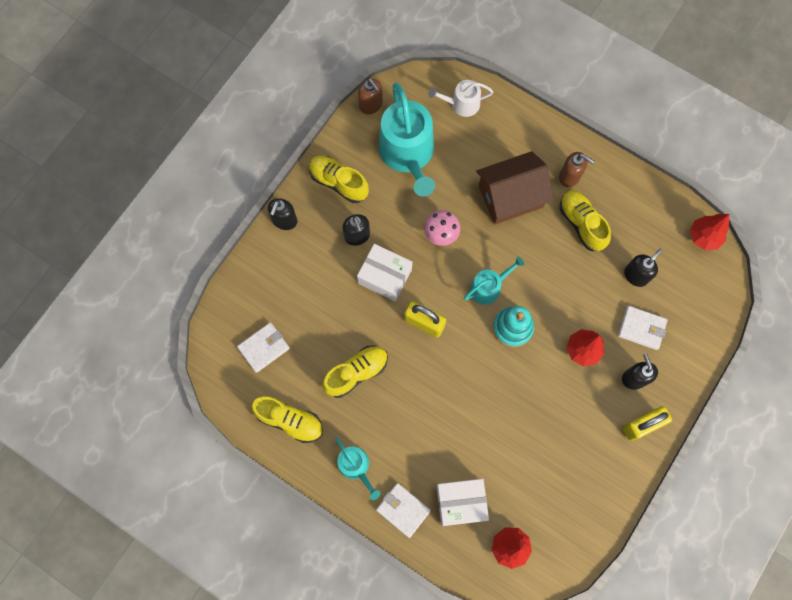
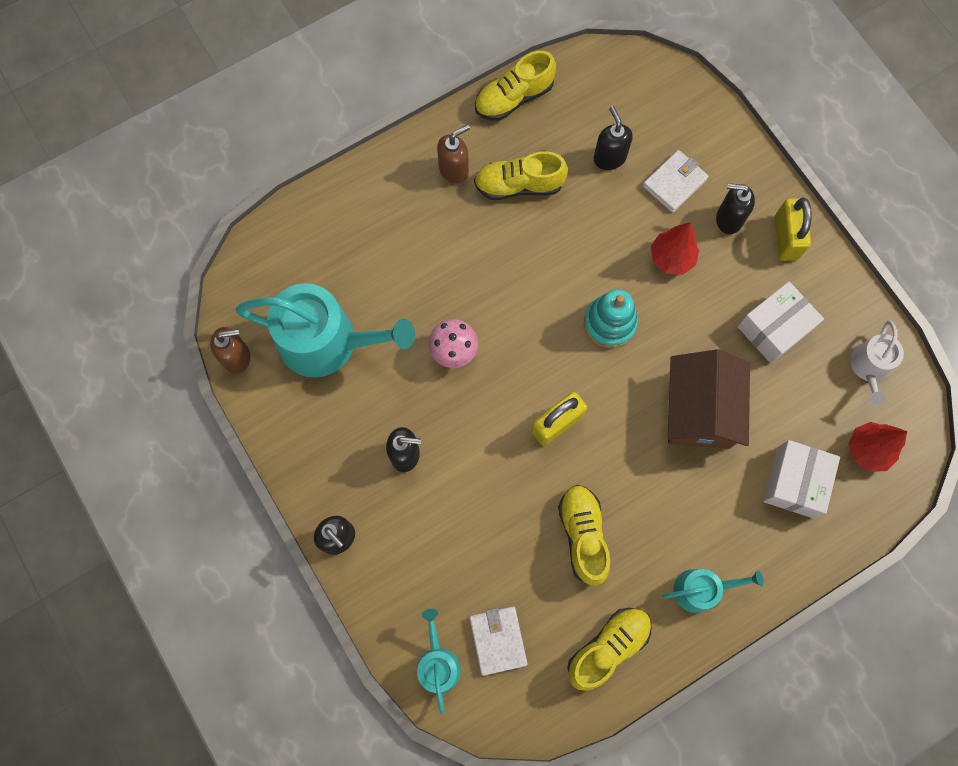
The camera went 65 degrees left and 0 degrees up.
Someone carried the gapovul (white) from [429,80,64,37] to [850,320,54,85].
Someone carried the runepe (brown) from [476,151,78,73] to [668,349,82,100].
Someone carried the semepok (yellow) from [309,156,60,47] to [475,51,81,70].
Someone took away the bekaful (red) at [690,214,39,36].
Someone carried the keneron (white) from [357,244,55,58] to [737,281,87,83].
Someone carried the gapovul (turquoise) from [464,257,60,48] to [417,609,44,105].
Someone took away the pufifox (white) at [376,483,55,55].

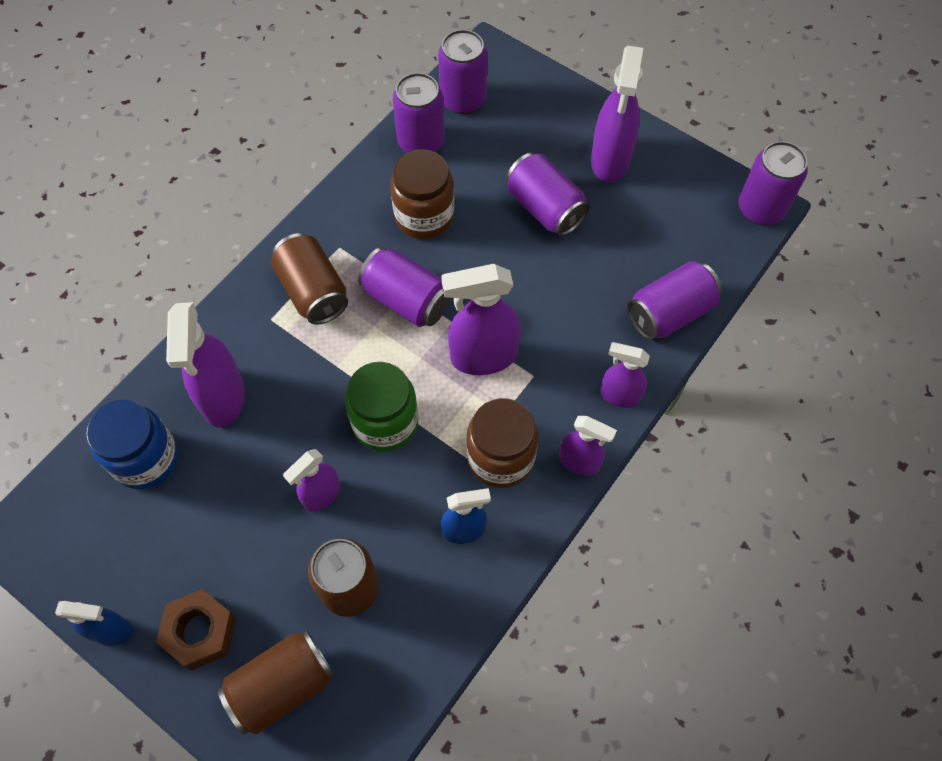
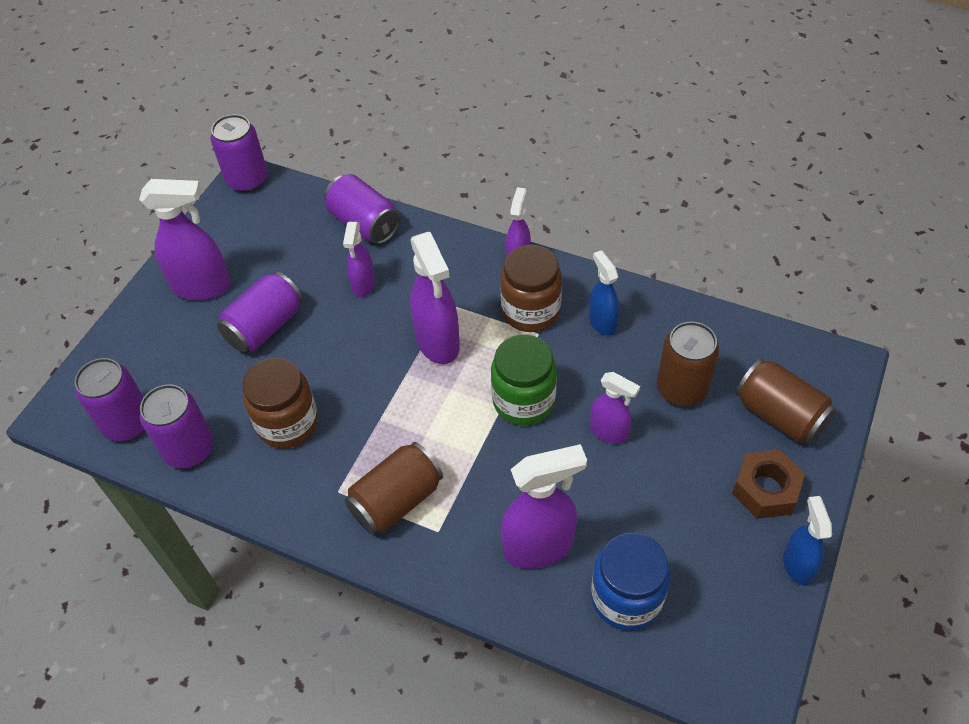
The camera went 100 degrees left and 10 degrees down.
Someone took away the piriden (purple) at [358,247,93,80].
Someone carried the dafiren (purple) from [600,342,50,66] to [343,222,32,75].

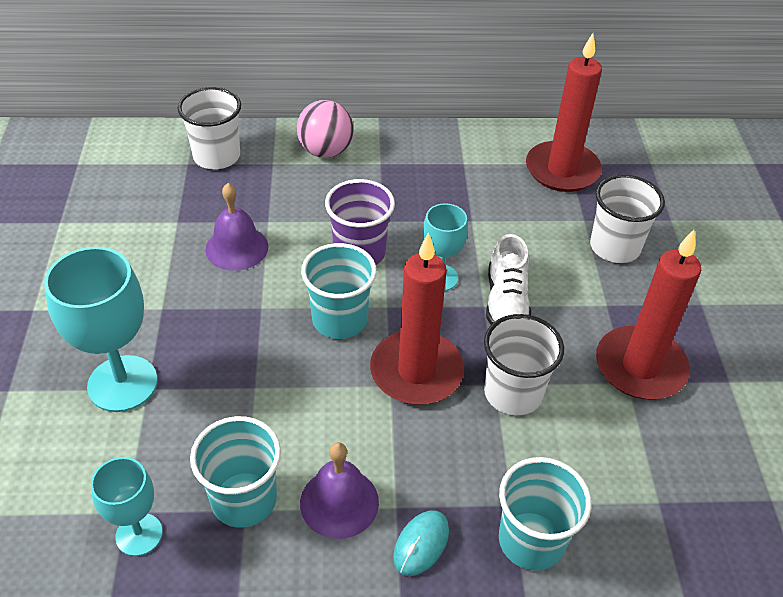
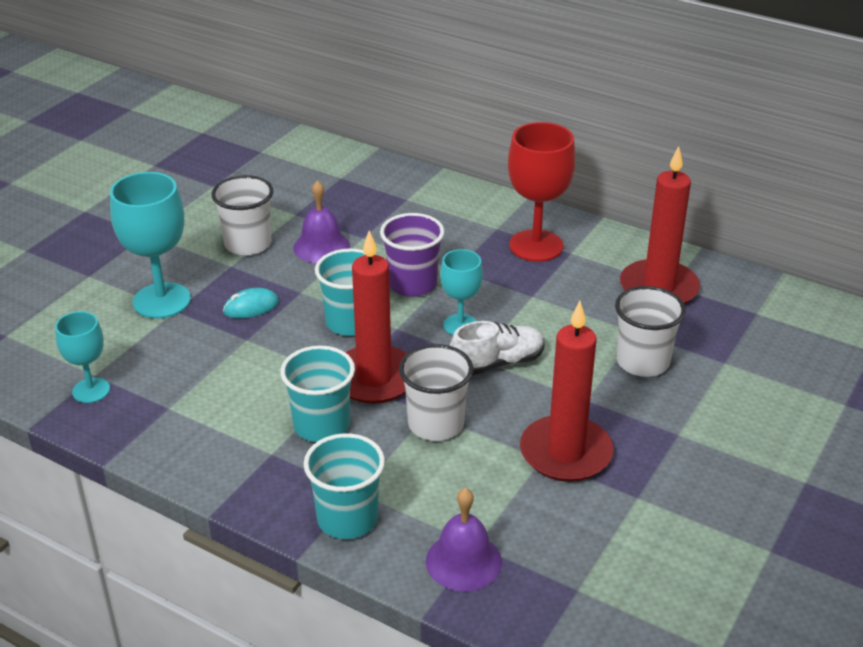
The camera went 35 degrees right and 10 degrees down.
Someone carried the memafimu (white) from [177,87,64,82] to [211,175,63,80].
Someone took away the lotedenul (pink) at [297,100,57,58].
Someone rotated the semepok (white) at [486,234,45,91] by 150 degrees counterclockwise.
Someone carried the memafimu (turquoise) from [190,416,91,112] to [280,345,75,97].
Someone carried the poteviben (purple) from [300,442,79,97] to [426,488,76,104].
Someone carried the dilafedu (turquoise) from [393,510,56,66] to [223,288,56,30].
Someone put down the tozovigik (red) at [508,122,68,140].

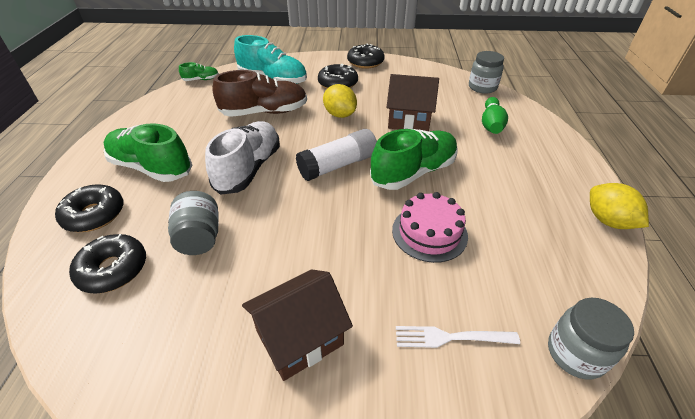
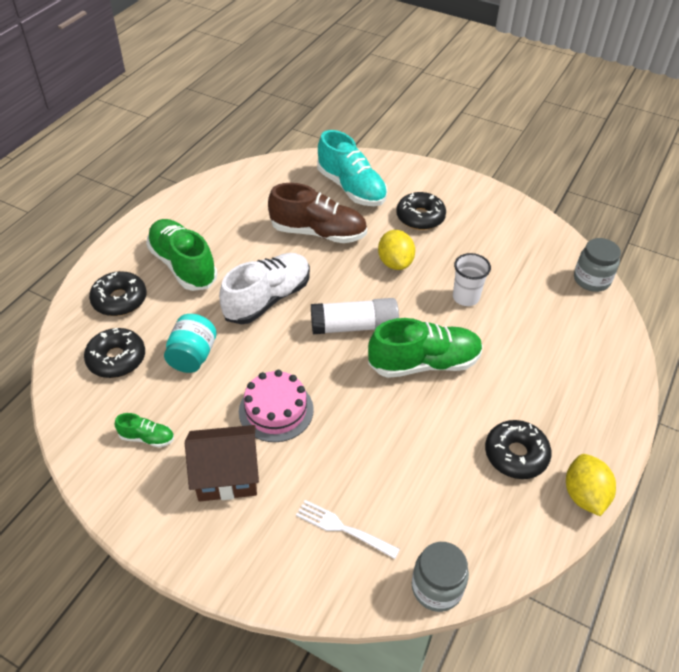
The camera went 25 degrees right and 5 degrees up.
Someone carried the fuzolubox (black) from [347,44,38,25] to [485,420,67,59].
Someone carried the semepok (green) from [179,62,40,19] to [115,413,59,34].
Someone swapped the runepe (brown) at [386,74,53,57] for the memafimu (white) at [453,253,38,53].
Someone took away the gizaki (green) at [482,97,26,37].
Someone repainted the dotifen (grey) at [168,191,51,64], which became the dotifen (turquoise) at [164,314,53,59].
Someone carried the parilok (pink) from [392,192,76,71] to [239,370,75,72].

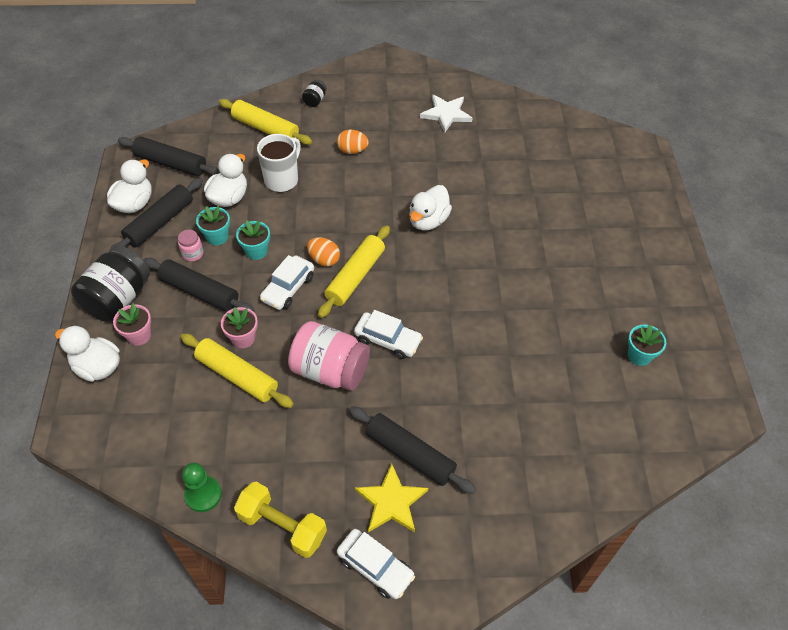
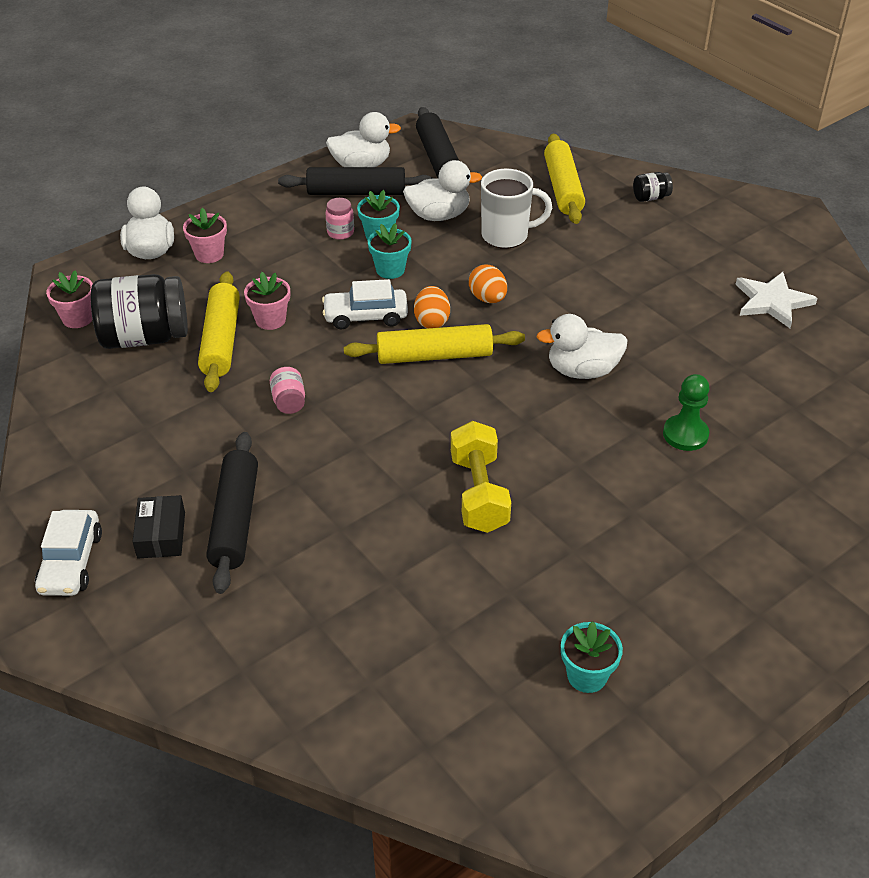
The camera went 55 degrees right and 10 degrees down.
Someone carried the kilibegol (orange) from [337,130,32,24] to [469,265,38,38].
Someone carried the dotifen (black) from [71,245,79,77] to [91,274,97,75].
Someone took away the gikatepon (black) at [144,258,111,54].
Someone took away the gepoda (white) at [354,310,69,49].
Someone scaled the dotifen (pink) at [288,321,82,70] by 0.45.
Someone carried the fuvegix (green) from [182,463,40,49] to [663,374,47,77].
Someone swapped the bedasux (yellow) at [355,463,73,70] for the keneron (black) at [132,495,53,63].
Someone carried the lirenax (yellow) from [234,482,93,76] to [451,421,60,112].
Someone put down the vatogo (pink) at [46,270,47,58].

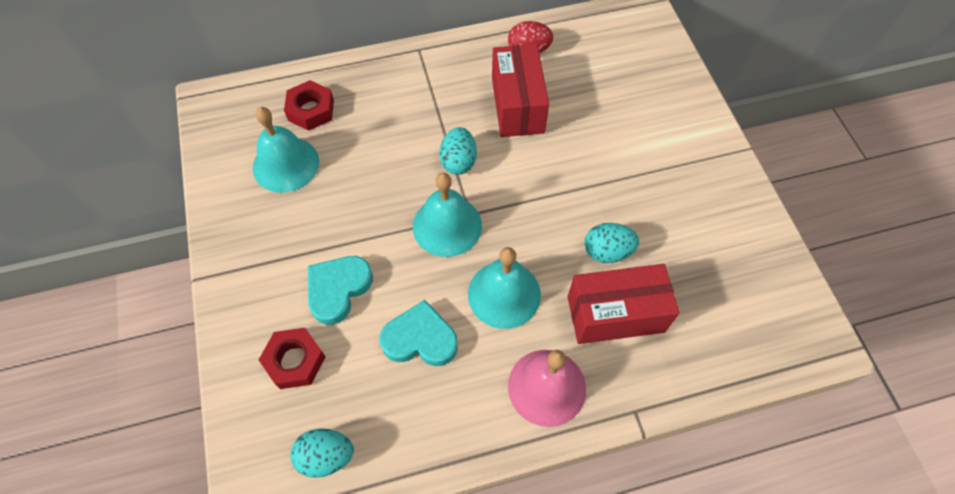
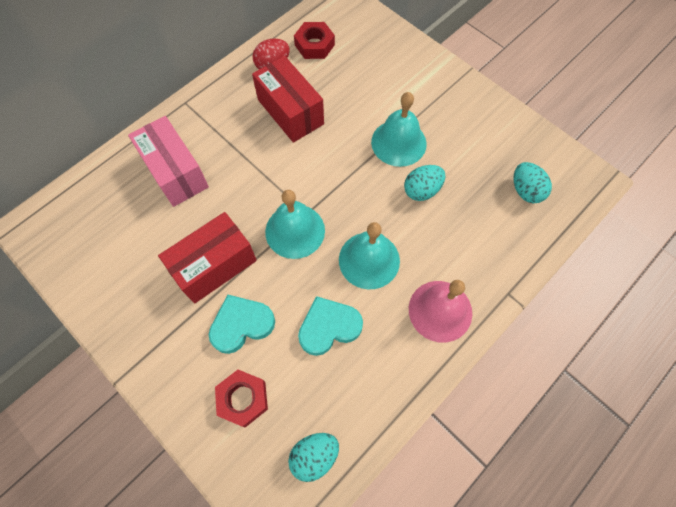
The camera went 30 degrees left and 5 degrees up.
Someone carried the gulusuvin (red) from [284,80,50,51] to [294,22,41,37].
Someone carried the poteviben (turquoise) from [253,107,66,86] to [371,92,56,75].
Someone carried the kilibegol (turquoise) from [439,127,38,48] to [514,162,38,41].
Someone rotated the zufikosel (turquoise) at [308,256,65,69] by 60 degrees clockwise.
Someone carried the keneron (red) from [568,264,111,80] to [158,212,99,91].
Someone put down the keneron (pink) at [128,116,81,91].

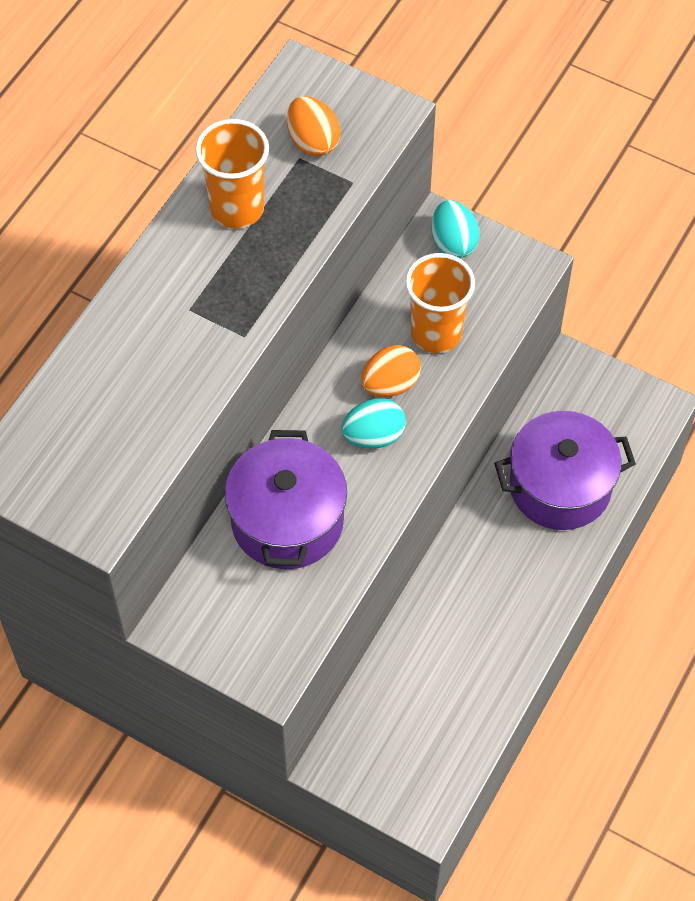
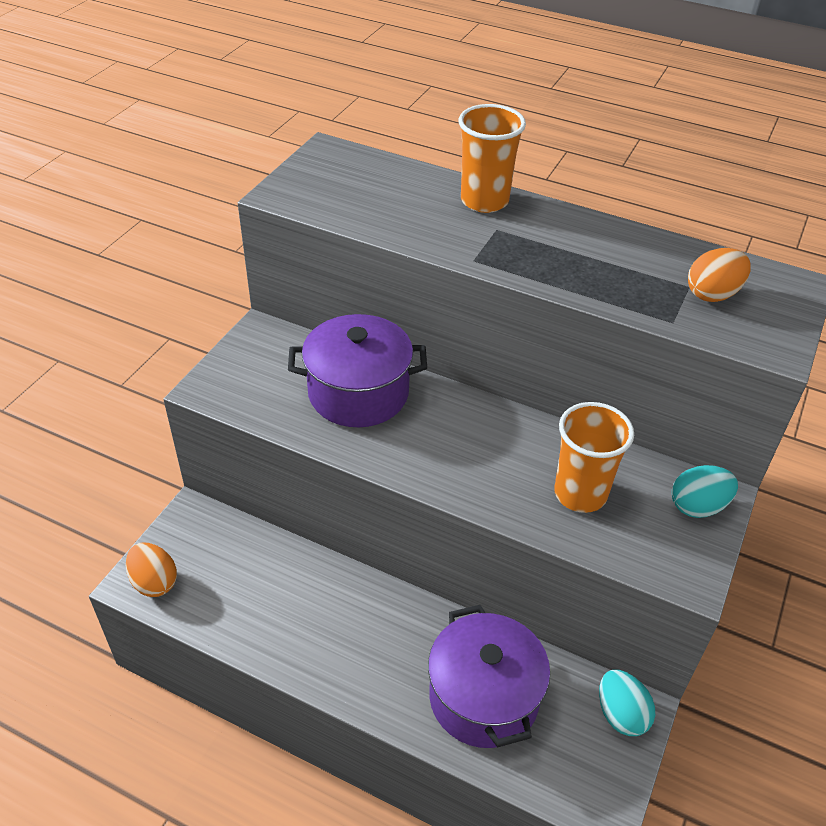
The camera went 85 degrees right and 15 degrees down.
Someone carried the memafimu (orange) from [195,119,74,110] to [458,104,68,109].
Someone carried the kilibegol (orange) from [361,345,60,52] to [126,543,51,54].
Someone carried the kilibegol (turquoise) from [341,398,65,50] to [599,670,56,66].

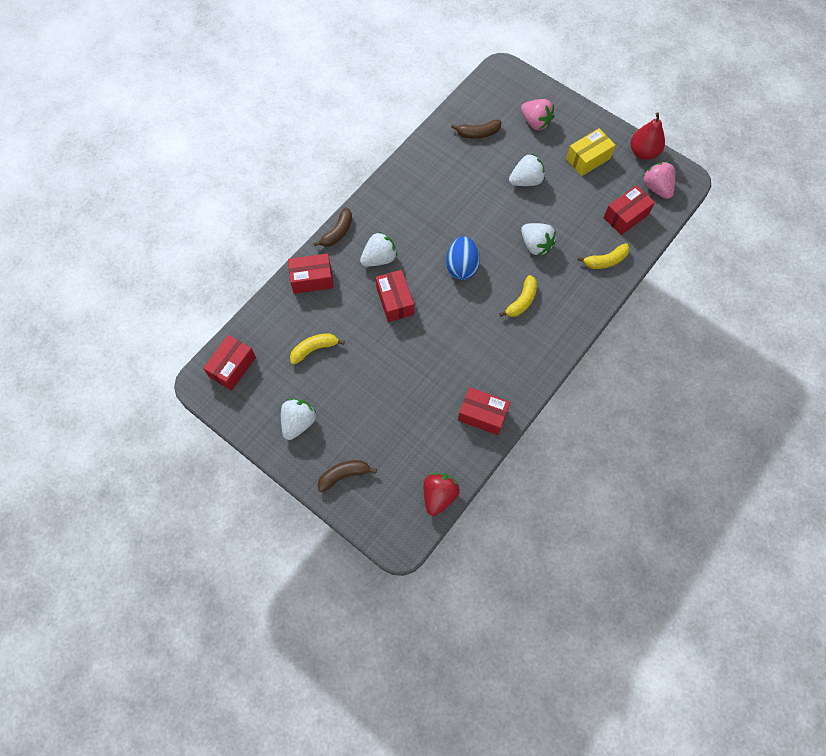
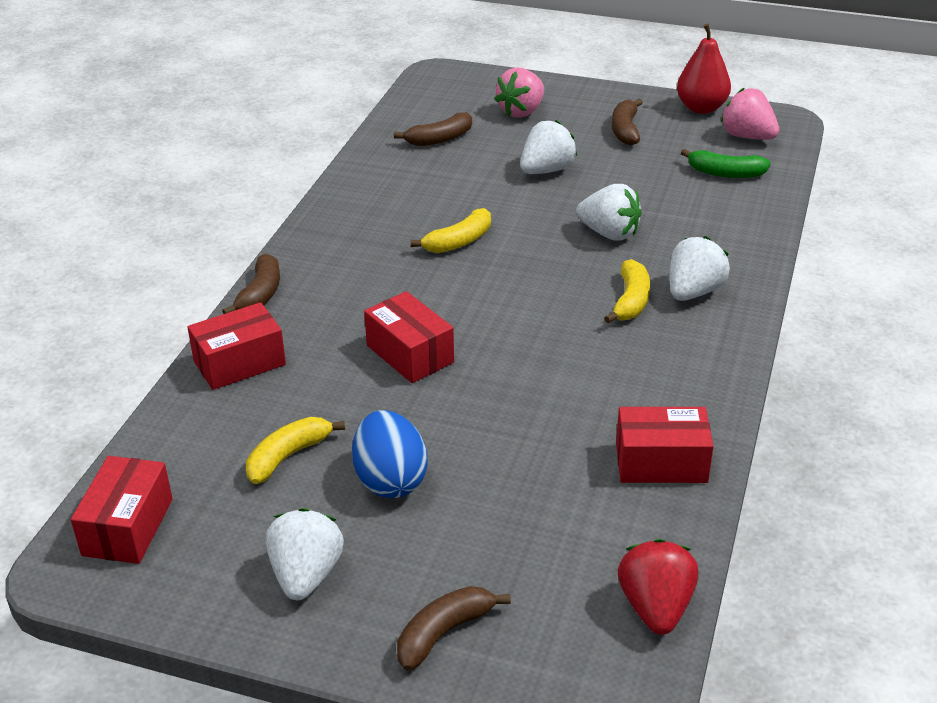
The camera went 20 degrees left and 30 degrees down.
Someone rotated the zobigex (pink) at [521,99,33,31] by 105 degrees clockwise.
Someone swapped the keneron (yellow) at [566,128,49,48] for the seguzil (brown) at [612,99,31,47].
Someone swapped the keneron (red) at [603,185,52,50] for the seguzil (green) at [681,149,90,29].
Someone carried the zobigex (white) from [360,232,37,35] to [670,236,60,65].
Someone carried the kilibegol (blue) from [446,236,34,44] to [352,410,75,88].
Someone carried the seguzil (yellow) from [578,243,52,26] to [411,208,80,45].

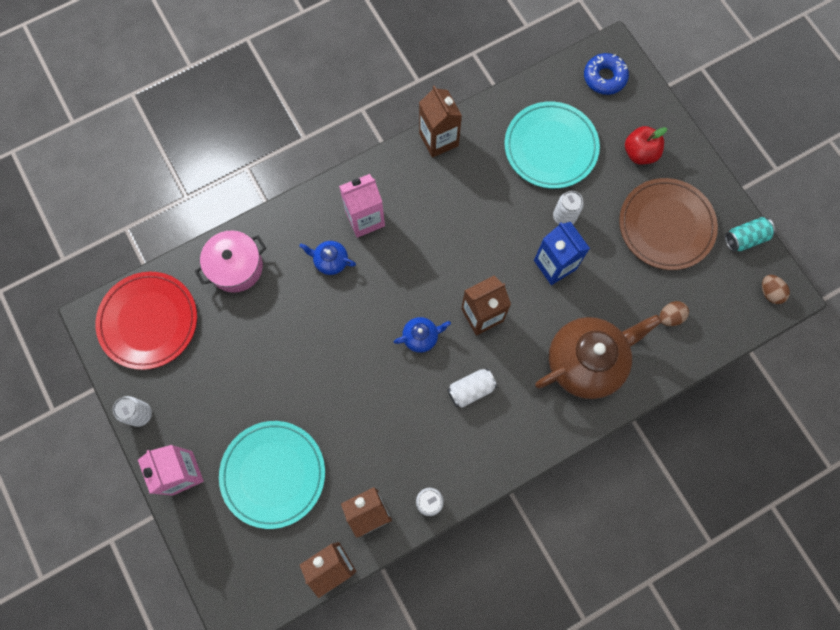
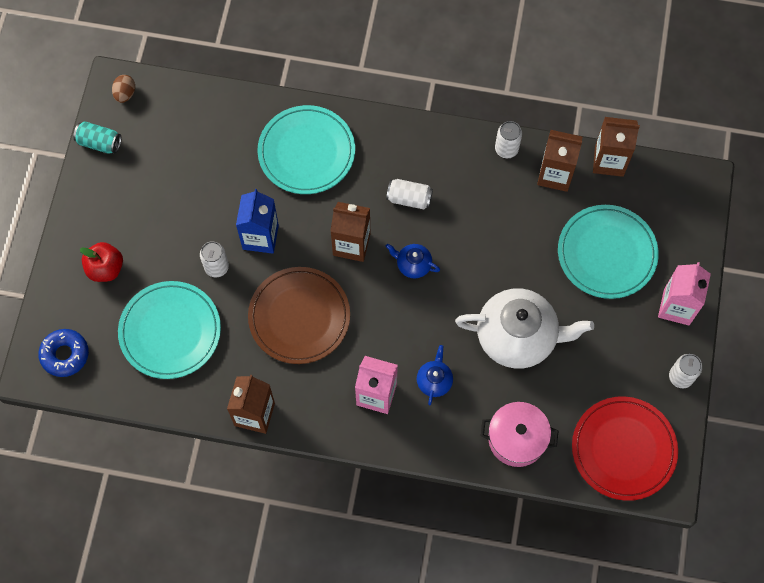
The camera went 140 degrees left and 5 degrees down.
Someone carried the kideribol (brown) from [619,178,99,92] to [248,267,102,97].
Someone rotated the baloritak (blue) at [299,241,57,34] by 135 degrees counterclockwise.
Someone took away the kilibegol (brown) at [659,301,30,25].
Someone swapped the baloritak (brown) at [535,315,127,84] for the kideribol (turquoise) at [258,105,97,89].
Someone put down the baloritak (white) at [455,288,139,81].

